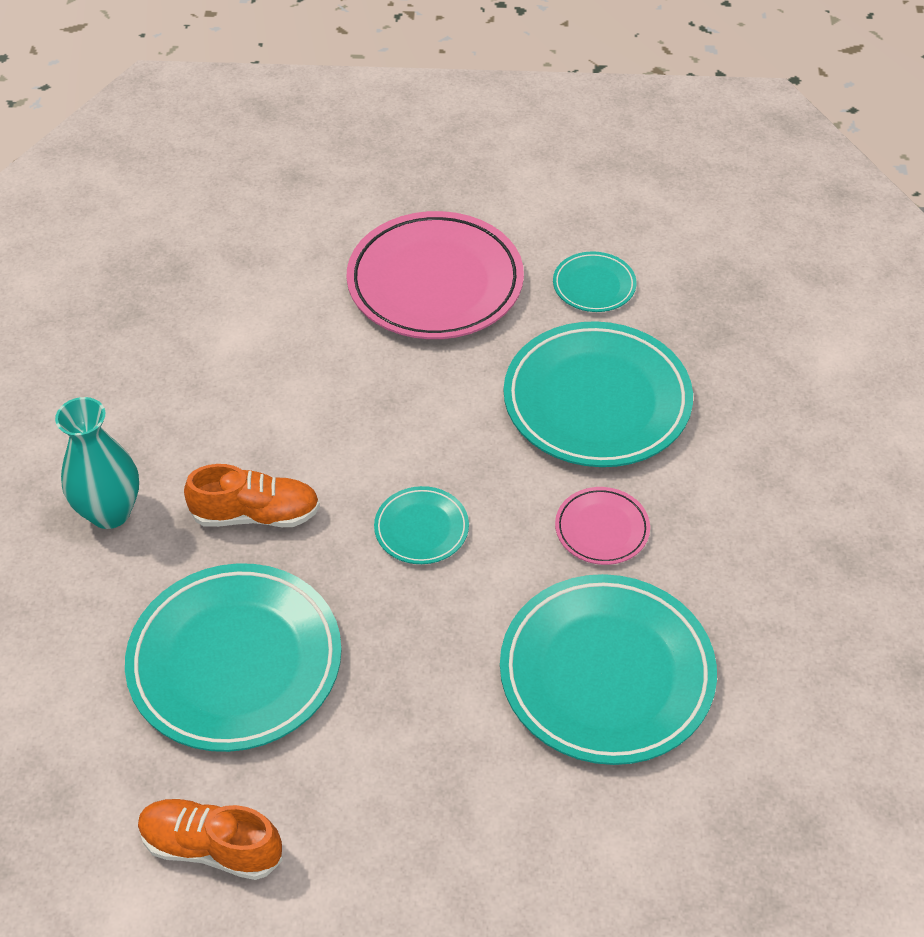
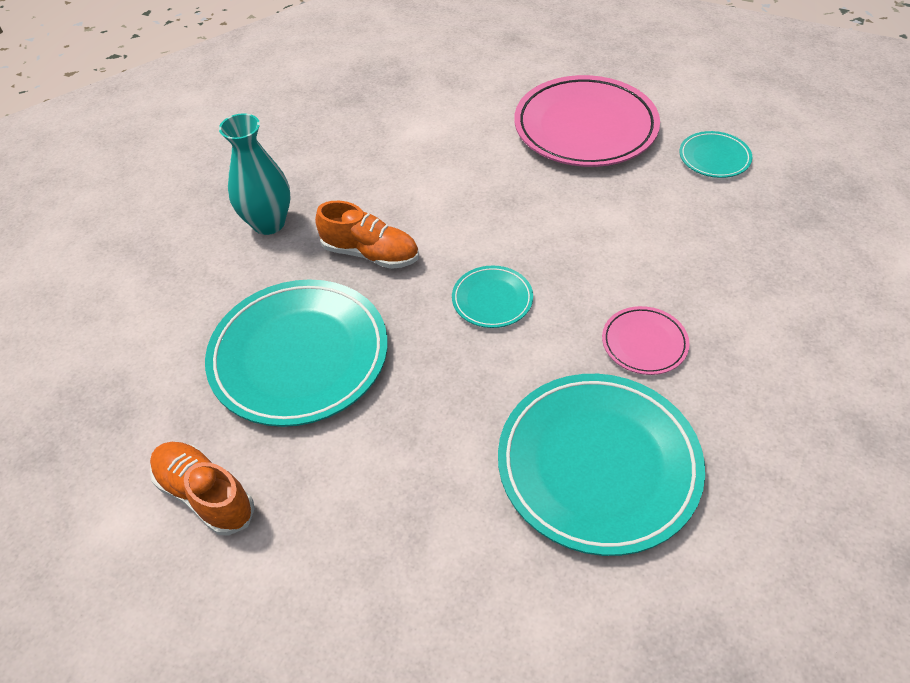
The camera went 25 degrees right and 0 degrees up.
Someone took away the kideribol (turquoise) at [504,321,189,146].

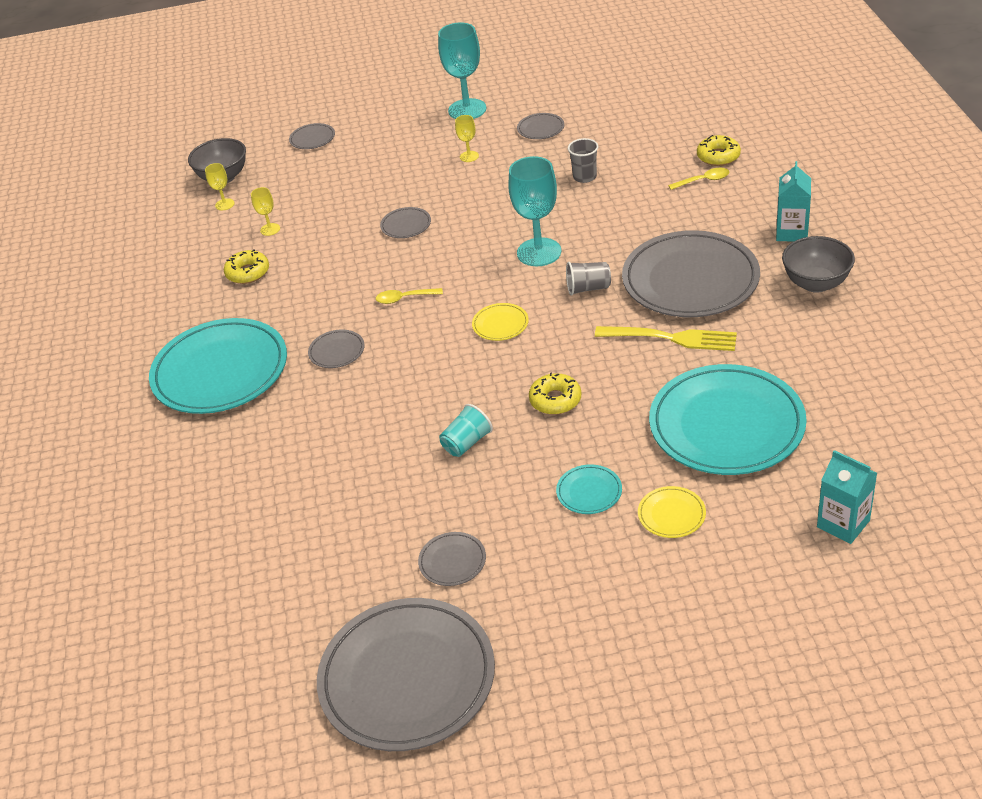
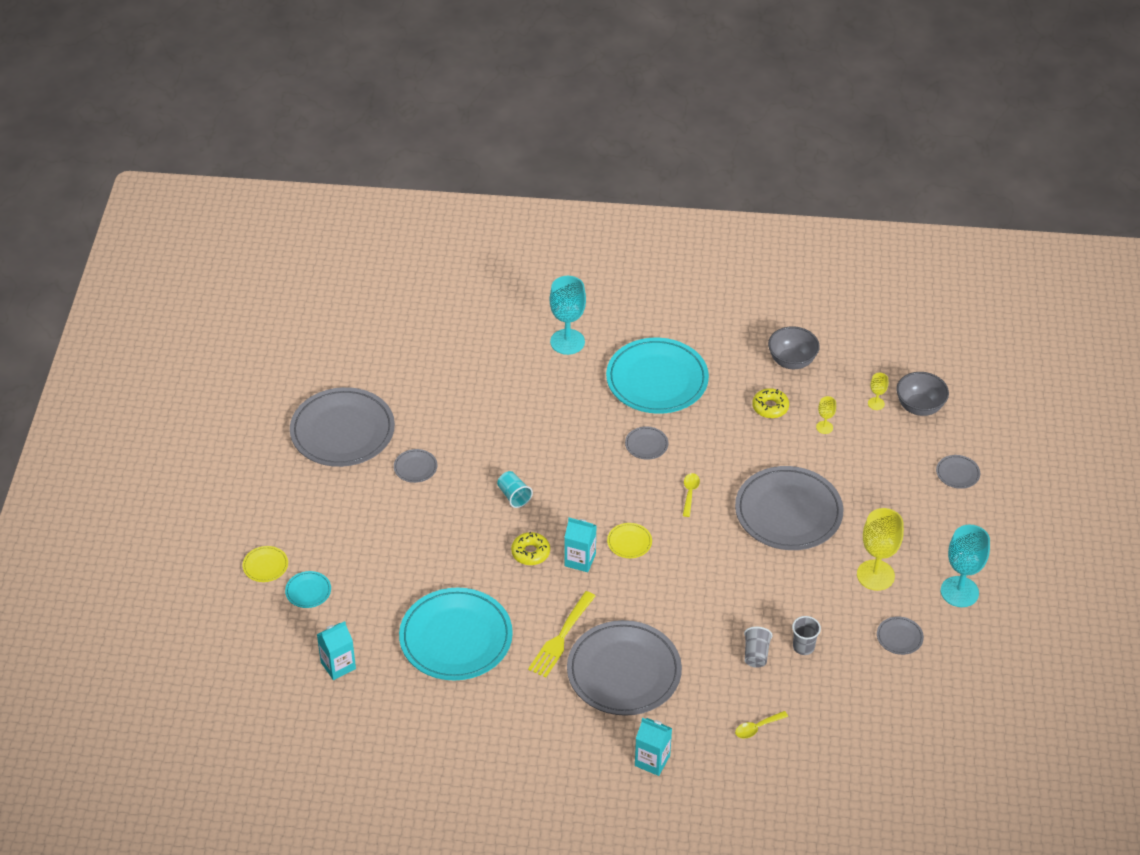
The camera went 100 degrees right and 5 degrees up.
Someone scaled the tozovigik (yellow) at [455,115,24,47] by 2.11.
Someone took away the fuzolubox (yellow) at [697,135,44,31].
Someone carried the tozovigik (turquoise) from [508,156,53,110] to [550,276,36,79].
Someone rotated the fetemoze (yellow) at [668,168,61,22] by 60 degrees clockwise.
Someone scaled the kideribol (grey) at [380,207,51,31] by 2.42.
Someone carried the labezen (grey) from [782,236,73,57] to [768,326,52,43].
Someone carried the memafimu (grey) from [566,262,45,34] to [744,627,29,41].
Someone carried the kideribol (turquoise) from [556,464,66,50] to [285,571,46,37].
Someone carried the kideribol (yellow) from [638,486,68,52] to [243,546,45,36].
Someone put down the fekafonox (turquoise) at [564,518,33,54].

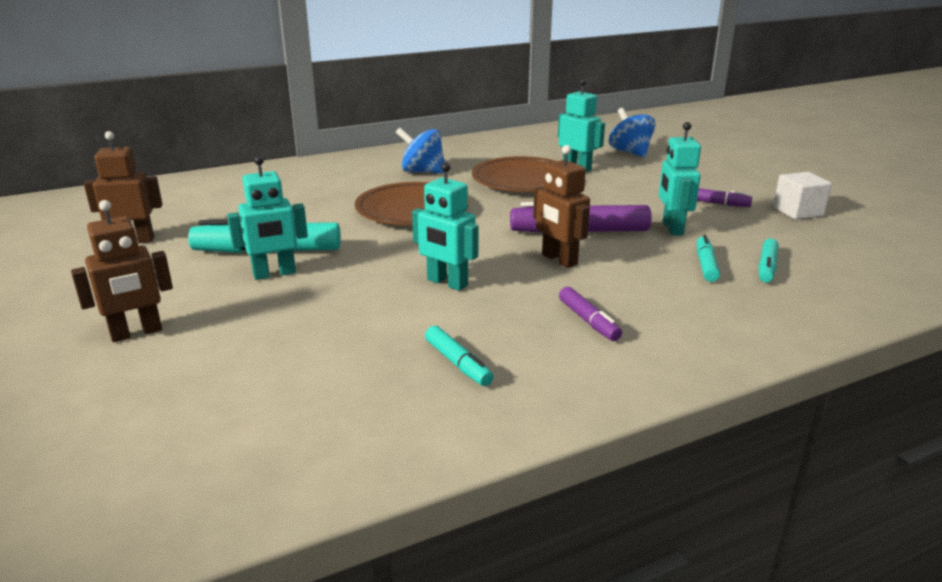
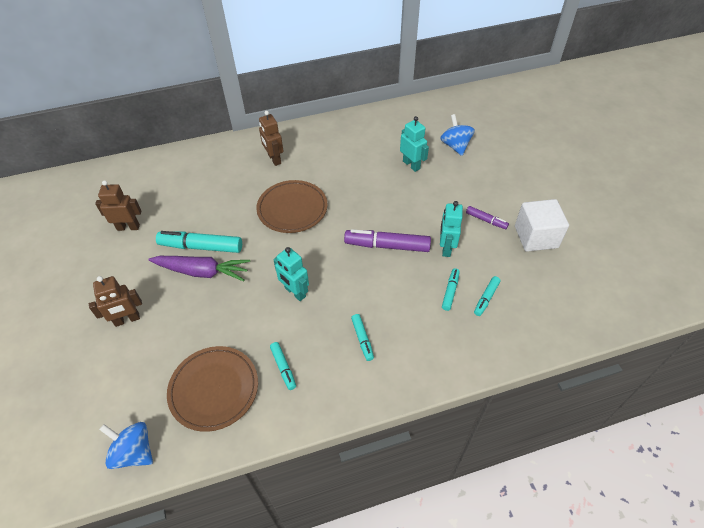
The camera went 10 degrees right and 25 degrees up.
Someone carried the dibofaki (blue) from [396,127,49,47] to [99,422,54,47].
Someone carried the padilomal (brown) from [533,145,57,123] to [259,111,24,55].
Someone swapped the padilomal (turquoise) at [227,155,81,125] for the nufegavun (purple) at [148,256,102,26].
Someone carried the kideribol (brown) from [472,156,85,36] to [167,346,91,86].
Someone scaled the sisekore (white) at [773,172,59,48] by 1.54.
Someone repainted the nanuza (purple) at [559,287,63,54], which became the nanuza (turquoise) at [351,314,23,47].

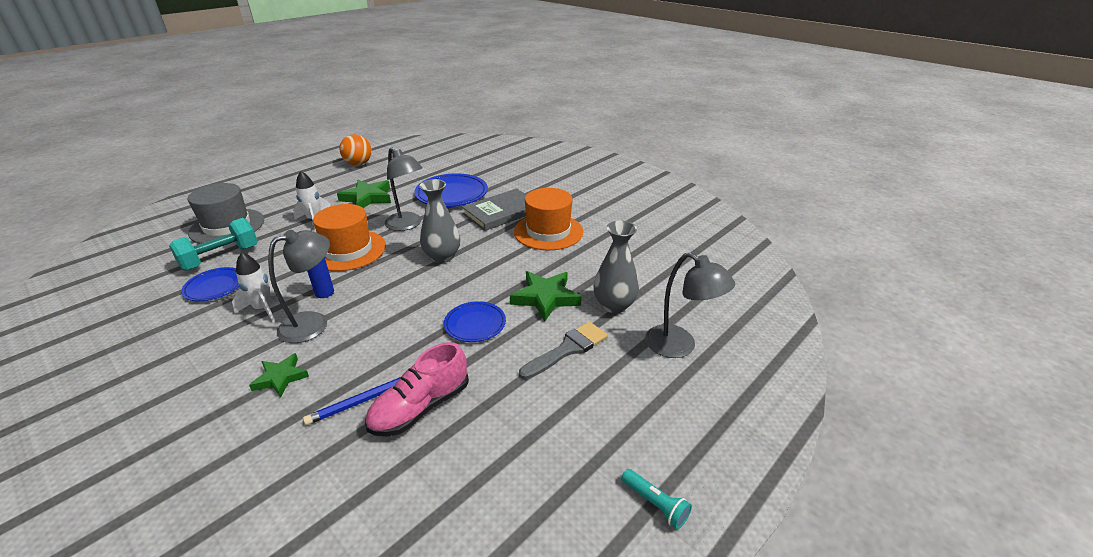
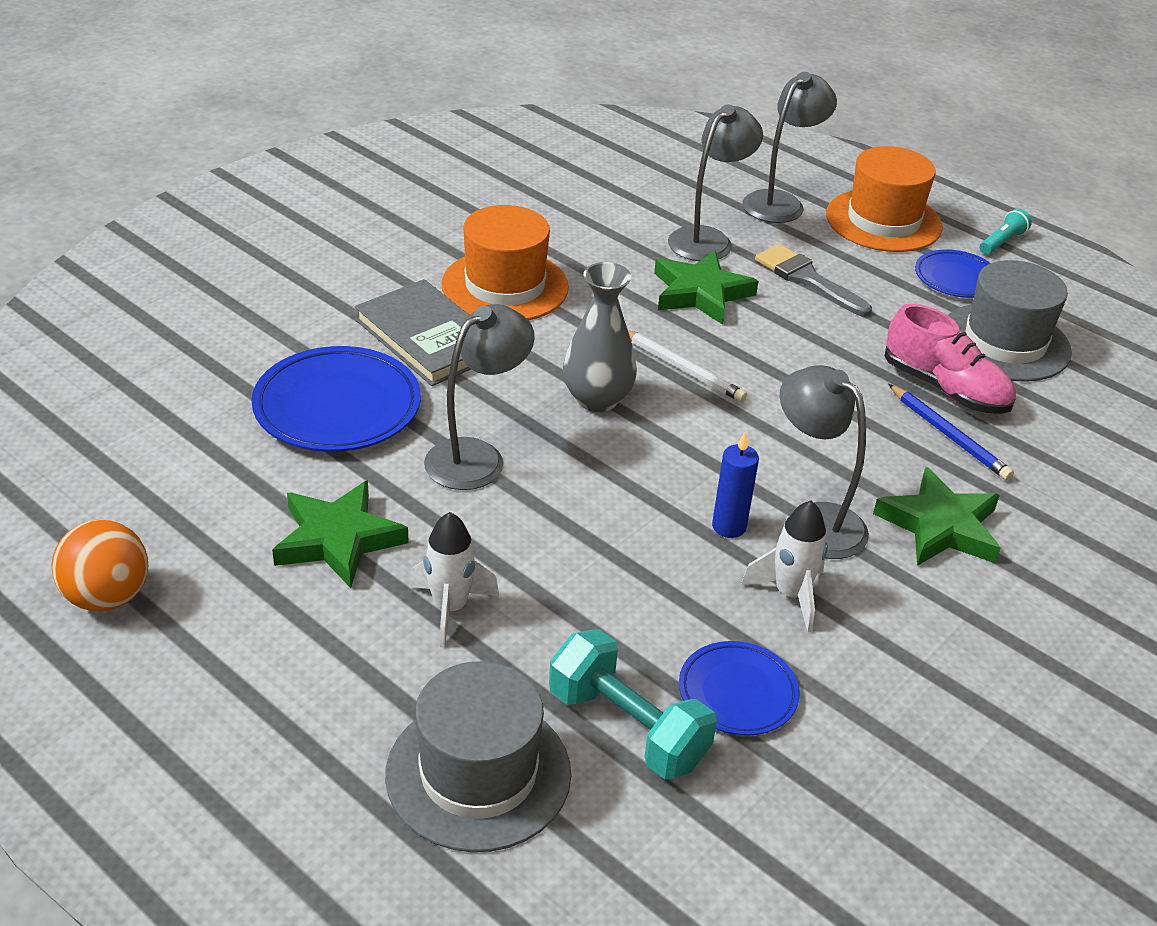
The camera went 95 degrees left and 5 degrees up.
Someone carried the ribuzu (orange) from [313,204,73,67] to [826,146,117,106].
Someone swapped the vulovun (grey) at [594,221,45,92] for the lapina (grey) at [668,104,95,157].
Someone carried the kideribol (blue) from [444,301,62,41] to [915,249,76,49].
Someone scaled the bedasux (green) at [249,353,60,44] by 1.59.
Someone put down the ribuzu (grey) at [948,260,124,122].
Someone put down the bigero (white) at [628,330,119,72].

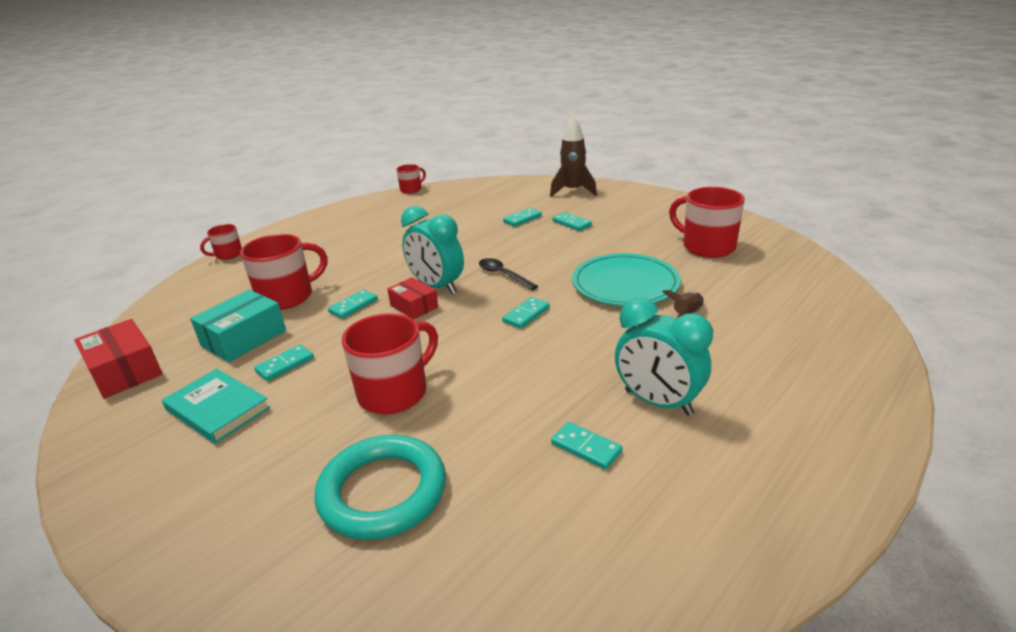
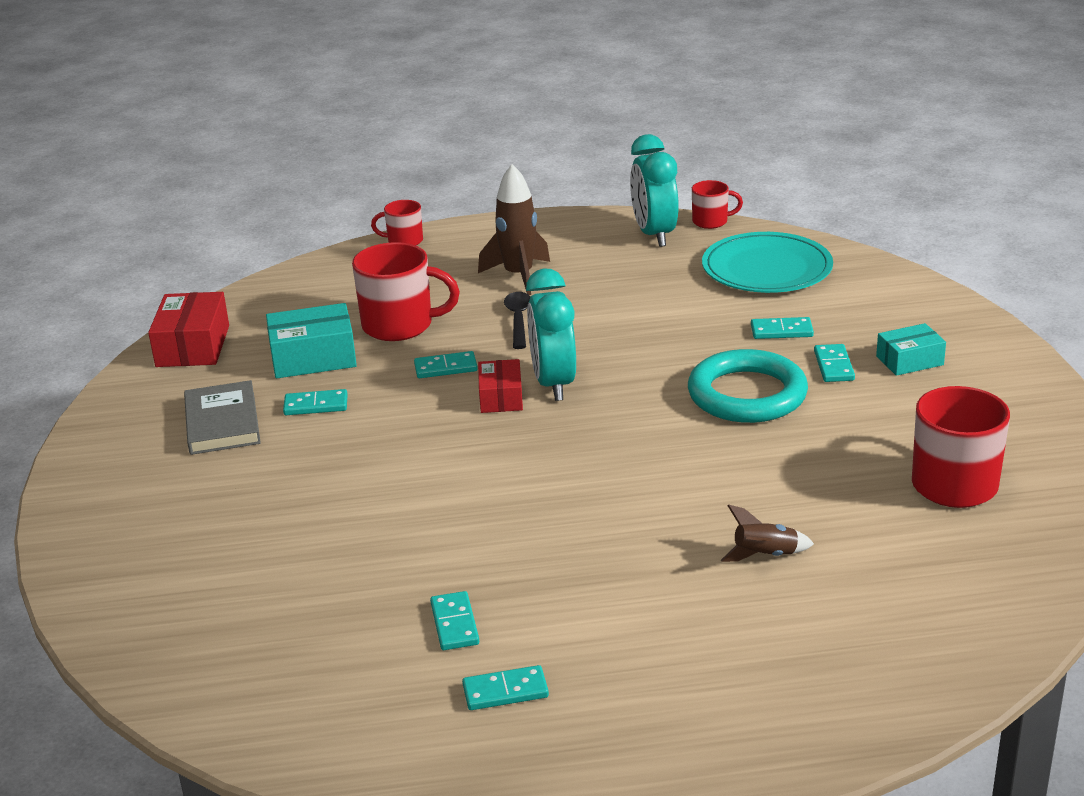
The camera went 40 degrees right and 0 degrees up.
Someone carried the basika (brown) from [550,117,47,80] to [478,164,72,131].
Someone carried the kideribol (turquoise) from [572,253,109,53] to [702,232,131,61].
Someone carried the fetemoze (black) from [479,258,59,32] to [504,292,26,57].
Someone carried the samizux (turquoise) from [502,297,47,32] to [462,665,87,45].
Someone carried the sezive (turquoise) from [615,298,98,118] to [630,134,49,113].
Someone took away the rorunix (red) at [342,313,96,101].
Someone repainted the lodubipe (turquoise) at [162,369,109,75], which became the lodubipe (grey) at [184,380,77,75].
Someone carried the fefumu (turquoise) from [315,435,131,105] to [688,349,120,74].
Someone put down the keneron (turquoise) at [876,323,70,53].

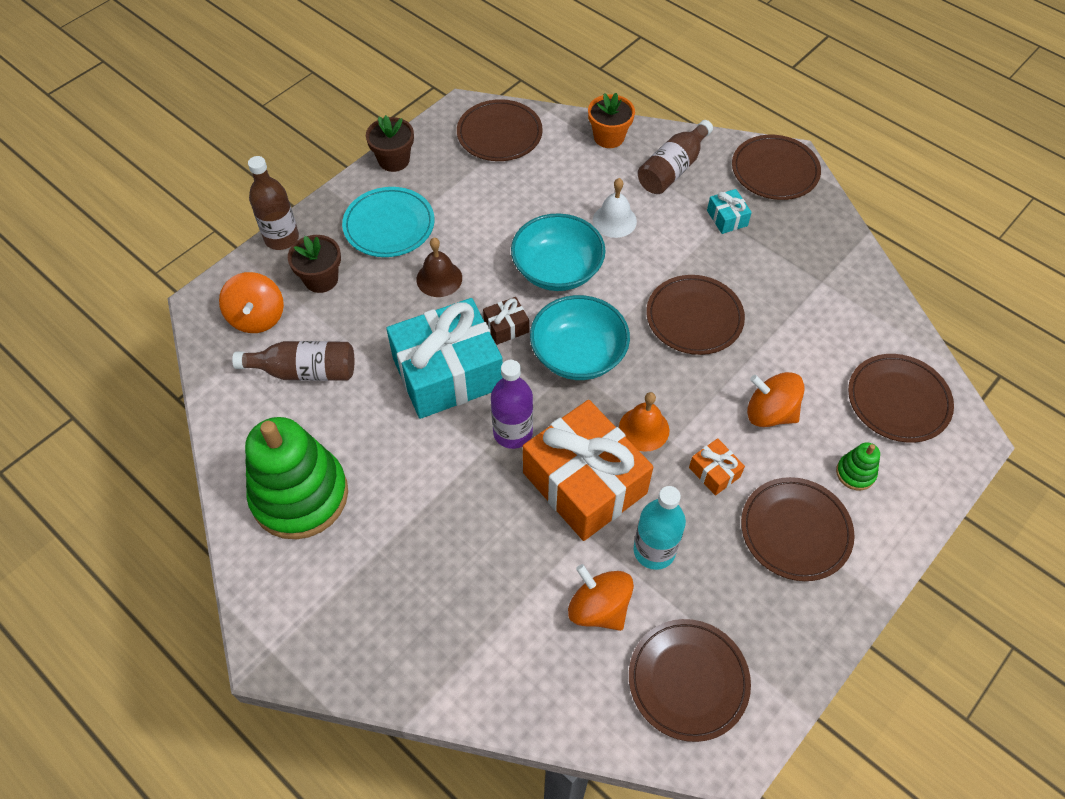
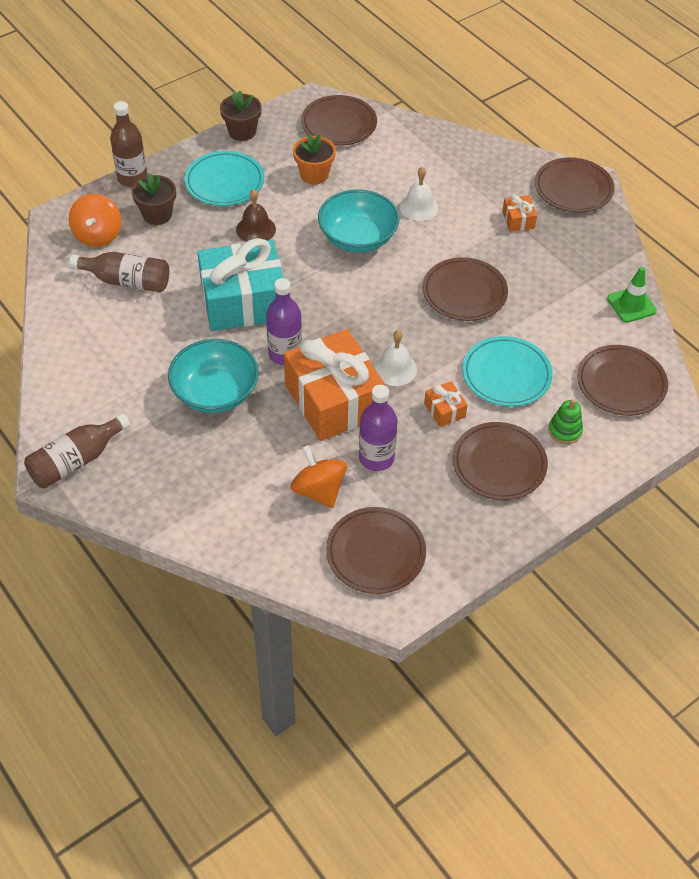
The camera went 10 degrees right and 5 degrees down.
Someone carried the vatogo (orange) from [588,93,47,55] to [293,134,43,50].
Someone carried the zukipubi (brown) from [638,120,75,74] to [24,413,106,76].
Someone repainted the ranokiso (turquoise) at [707,189,45,45], which became the ranokiso (orange) at [502,195,35,37].
Someone carried the labezen (turquoise) from [530,295,100,85] to [168,339,91,74].
Someone took away the ranokiso (brown) at [483,297,46,48].
Someone swapped the dibofaki (orange) at [747,372,57,55] for the kideribol (turquoise) at [462,336,91,71].
Someone repainted the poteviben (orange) at [619,392,50,60], which became the poteviben (white) at [374,330,43,56].
Someone took away the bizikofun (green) at [245,417,103,122].
Someone repainted the zukipubi (turquoise) at [634,486,52,84], which became the zukipubi (purple) at [359,385,38,86].
Someone put down the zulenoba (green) at [607,267,50,56].

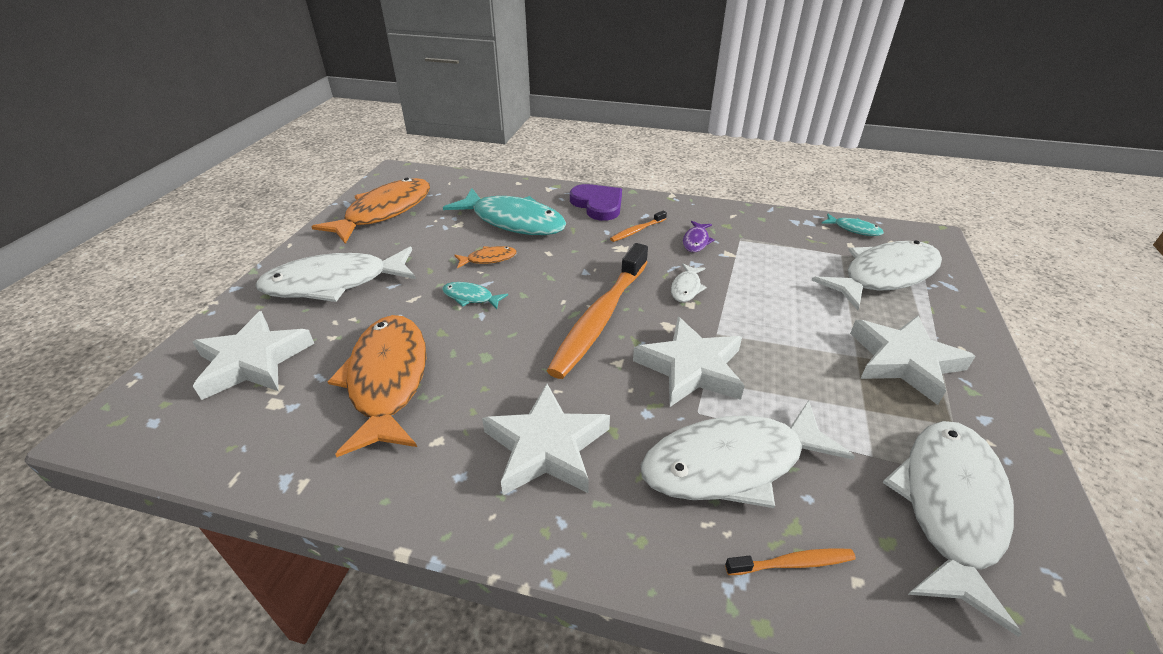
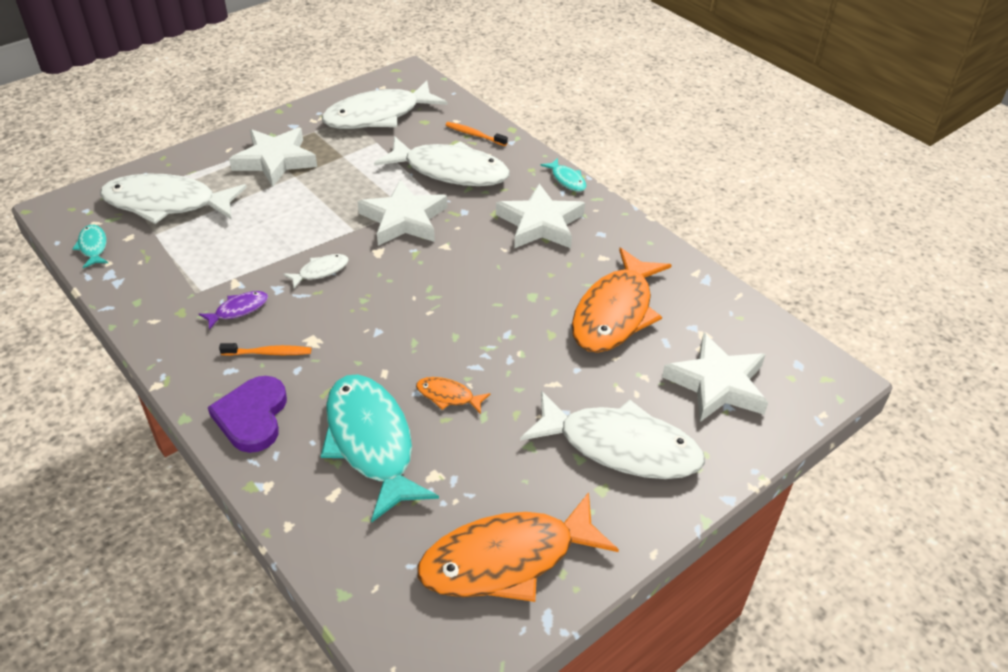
The camera went 145 degrees left and 5 degrees up.
Someone took away the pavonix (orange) at [547,243,101,136].
Someone carried the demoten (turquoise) from [442,282,66,27] to [540,158,47,34].

